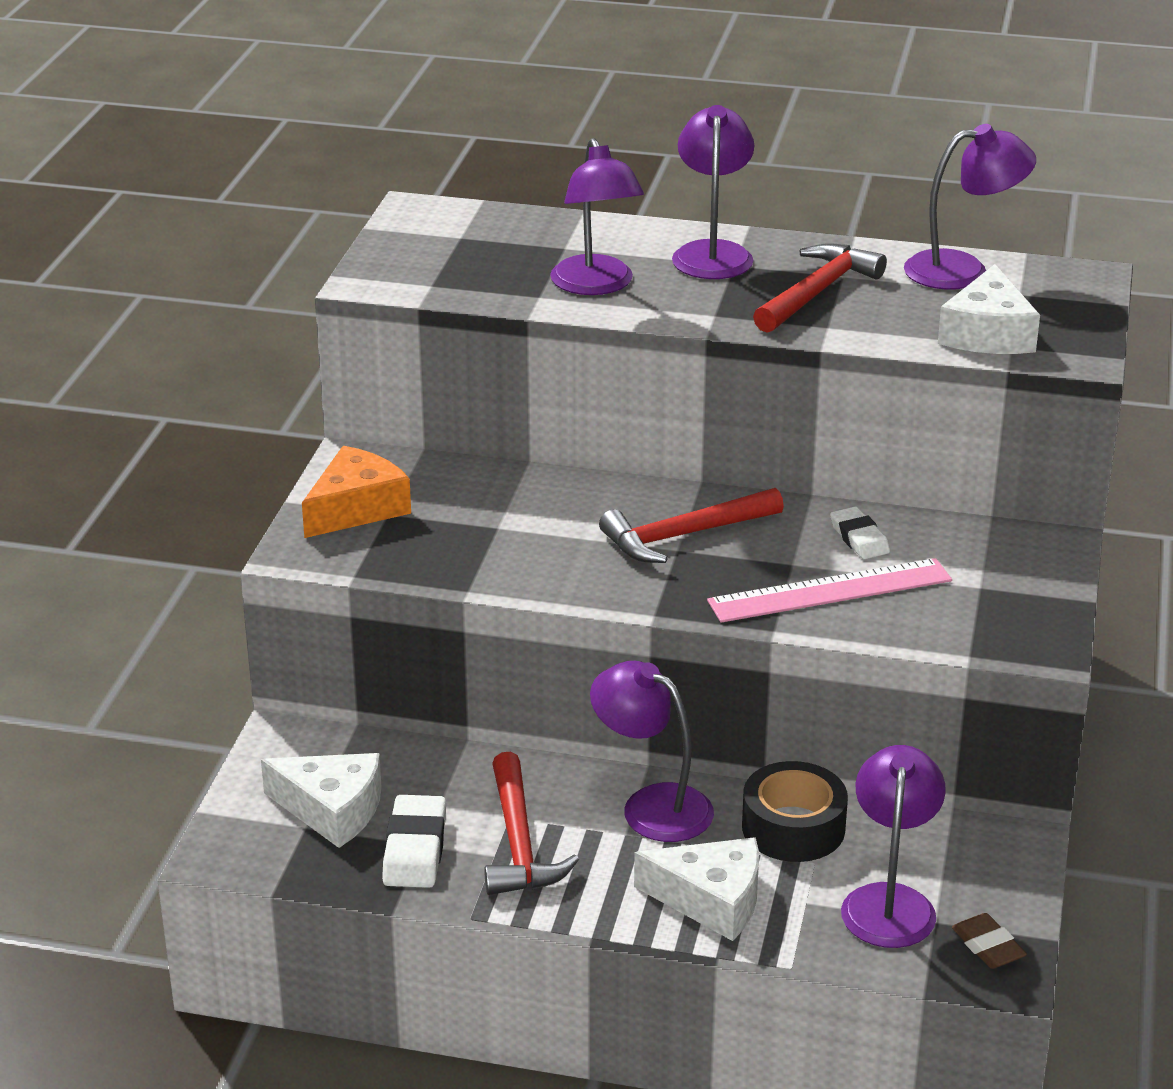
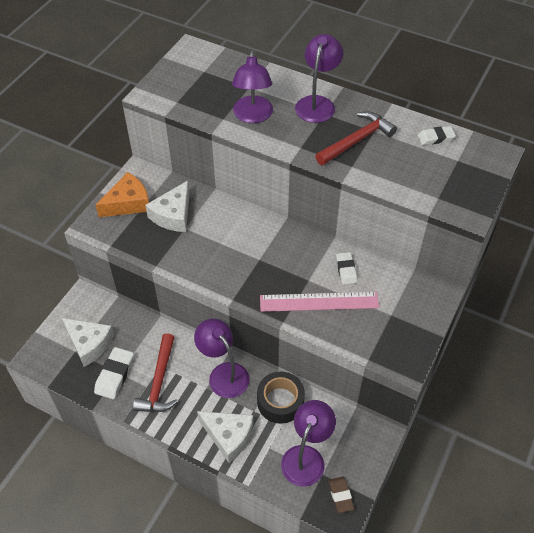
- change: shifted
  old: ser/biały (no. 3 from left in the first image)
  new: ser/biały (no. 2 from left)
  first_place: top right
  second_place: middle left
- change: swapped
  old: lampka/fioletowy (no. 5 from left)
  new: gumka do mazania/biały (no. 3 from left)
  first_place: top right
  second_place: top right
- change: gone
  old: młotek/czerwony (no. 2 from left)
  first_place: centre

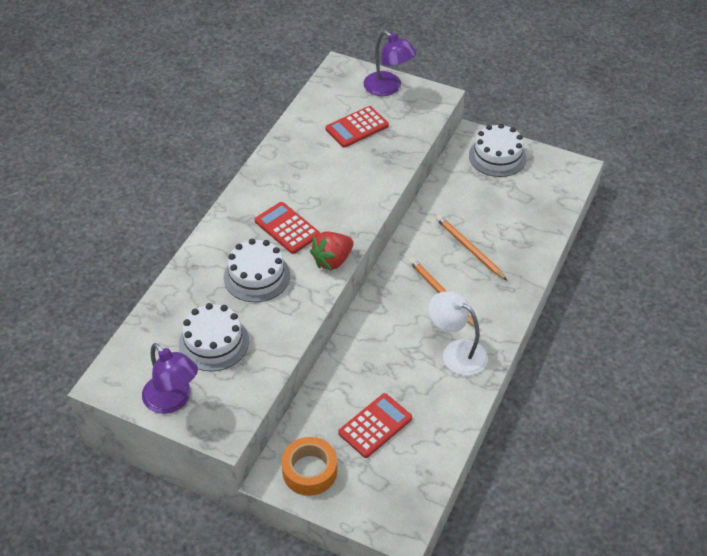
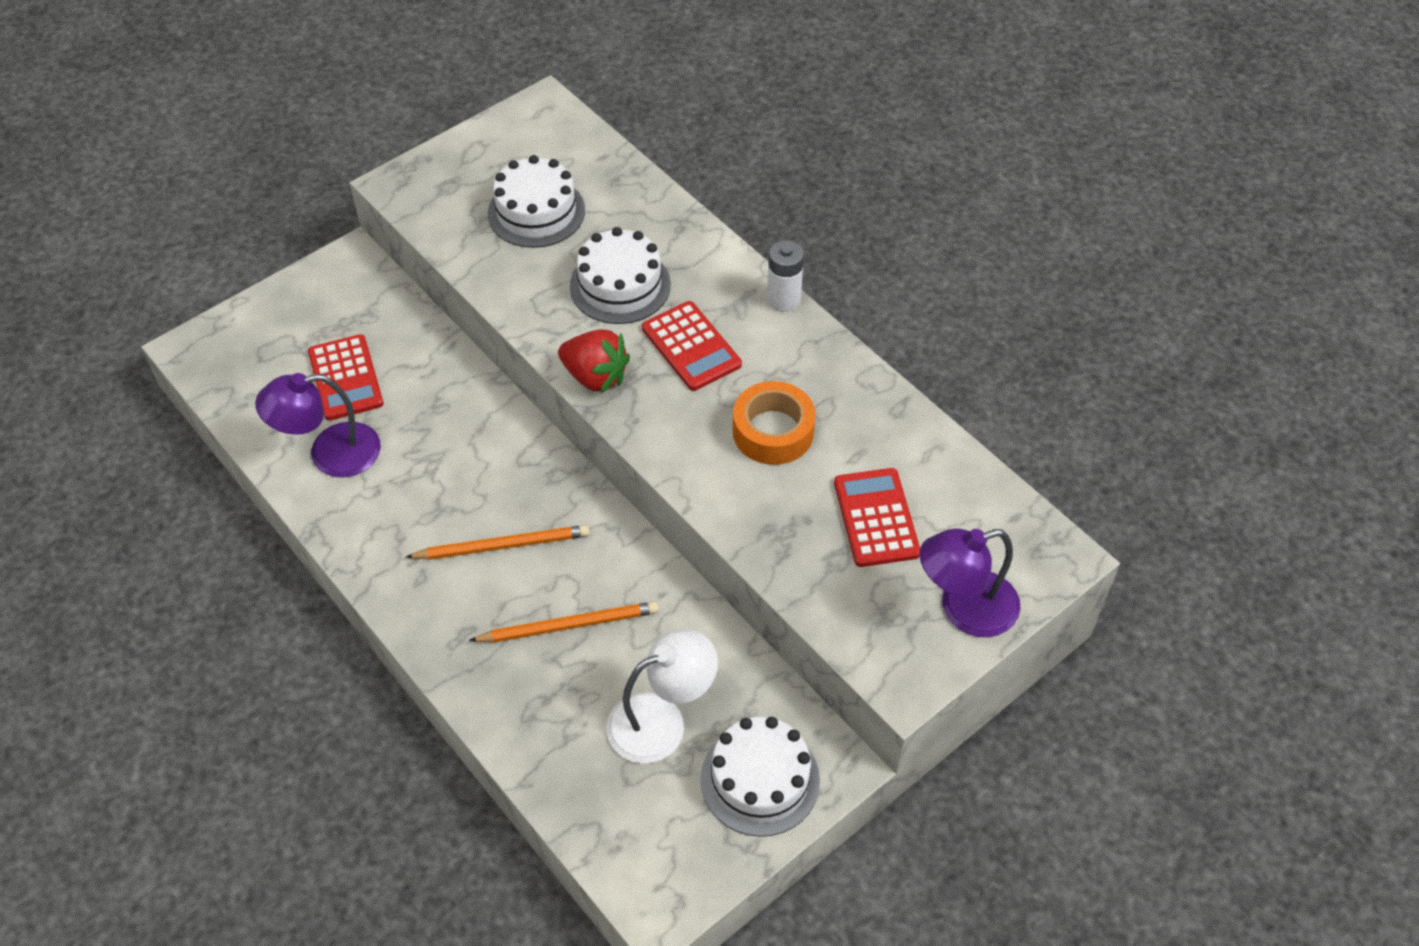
- change: shifted
  old: lampka/fioletowy (no. 1 from left)
  first_place: bottom left
  second_place: middle left
- change: rotated
  old: truskawka/czerwony
  first_place: centre
  second_place: centre
  degrees: 135
- change: shifted
  old: lampka/biały
  first_place: centre
  second_place: bottom centre
- change: rotated
  old: kalkulator/czerwony (no. 1 from left in the first image)
  first_place: centre
  second_place: centre
  degrees: 75
- change: shifted
  old: taśma klejąca/pomarańczowy
  first_place: bottom centre
  second_place: centre
- change: new
  new: bateria/biały
  second_place: top centre

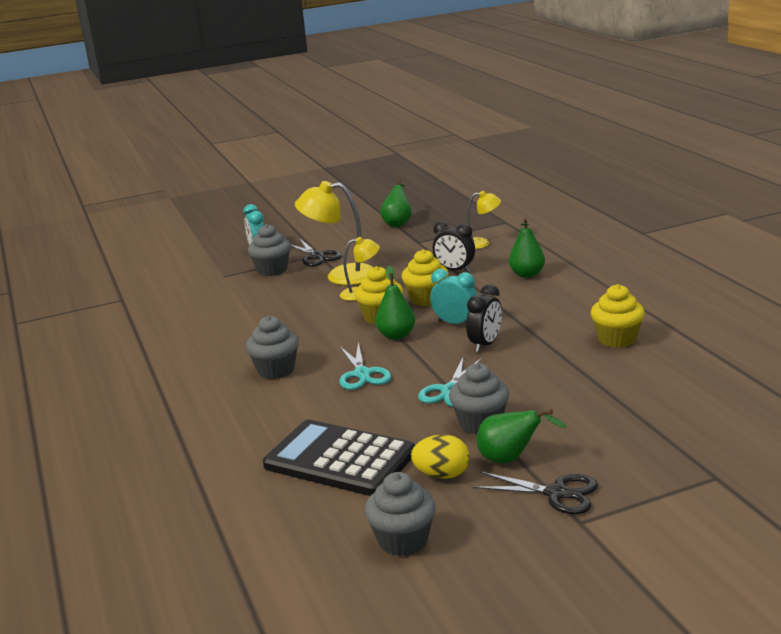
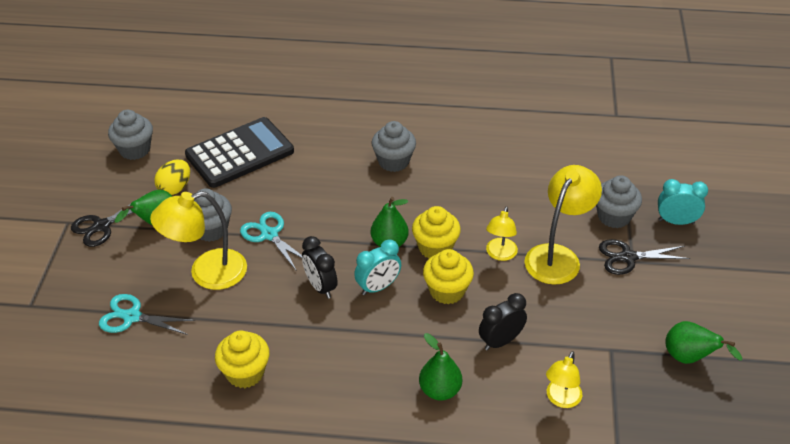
- change: shifted
  old: nożyczki/turkusowy (no. 1 from left)
  first_place: centre
  second_place: bottom left
- change: new
  new: lampka/żółty (no. 1 from left)
  second_place: middle left

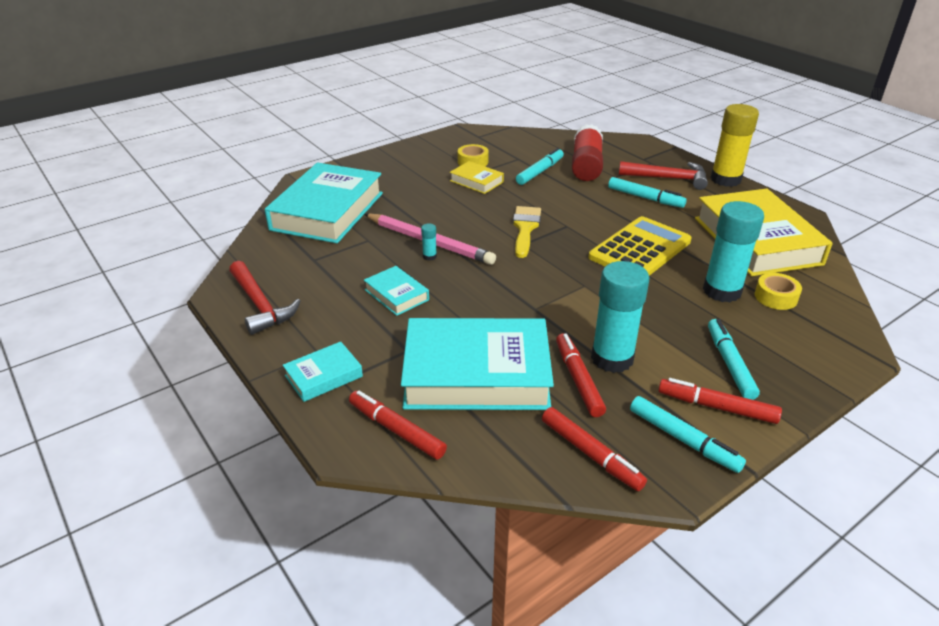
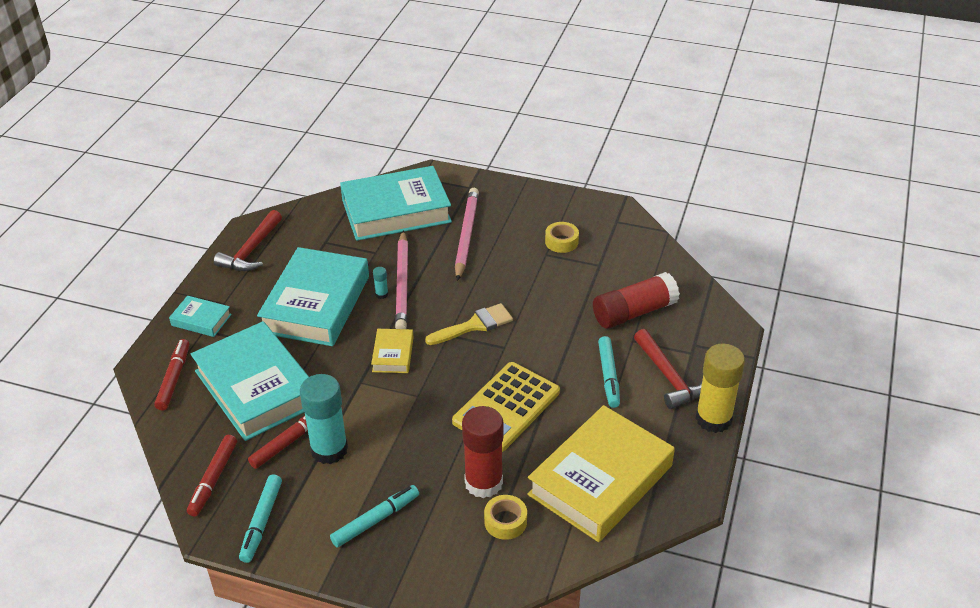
- change: scaled
  old: książka/turkusowy (no. 3 from left)
  first_place: centre
  second_place: middle left
  factor: 2.2
- change: shifted
  old: książka/żółty (no. 1 from left)
  first_place: top centre
  second_place: centre
- change: rotated
  old: kalkulator/żółty
  first_place: middle right
  second_place: bottom centre
  degrees: 120
- change: new
  new: ołówek/różowy (no. 2 from left)
  second_place: centre
- change: repainted
  old: klej w sztyfcie/turkusowy (no. 3 from left)
  new: klej w sztyfcie/czerwony (no. 1 from left)
  first_place: middle right
  second_place: bottom centre
- change: gone
  old: flamaster/turkusowy (no. 1 from left)
  first_place: top centre
- change: gone
  old: flamaster/czerwony (no. 4 from left)
  first_place: middle right

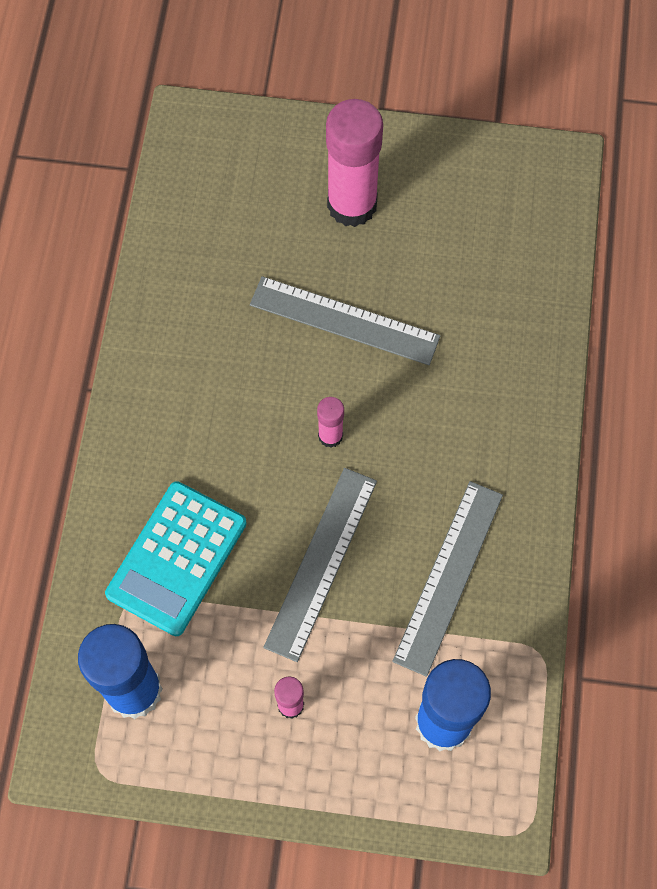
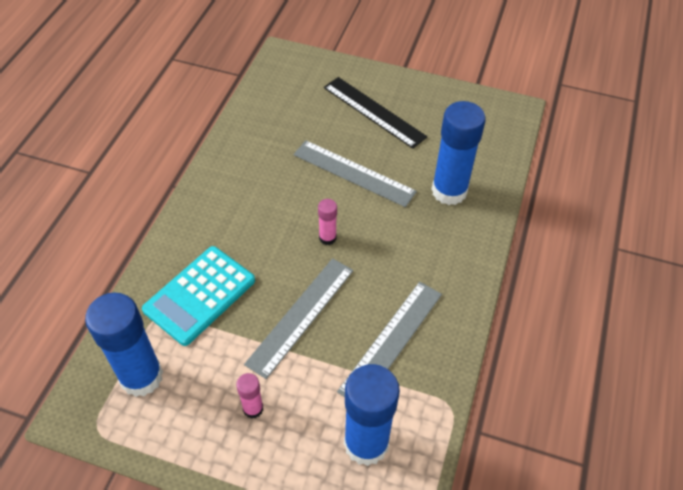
- change: swapped
  old: klej w sztyfcie/różowy (no. 3 from left)
  new: linijka/czarny
  first_place: top centre
  second_place: top centre
- change: new
  new: klej w sztyfcie/niebieski (no. 3 from left)
  second_place: top right

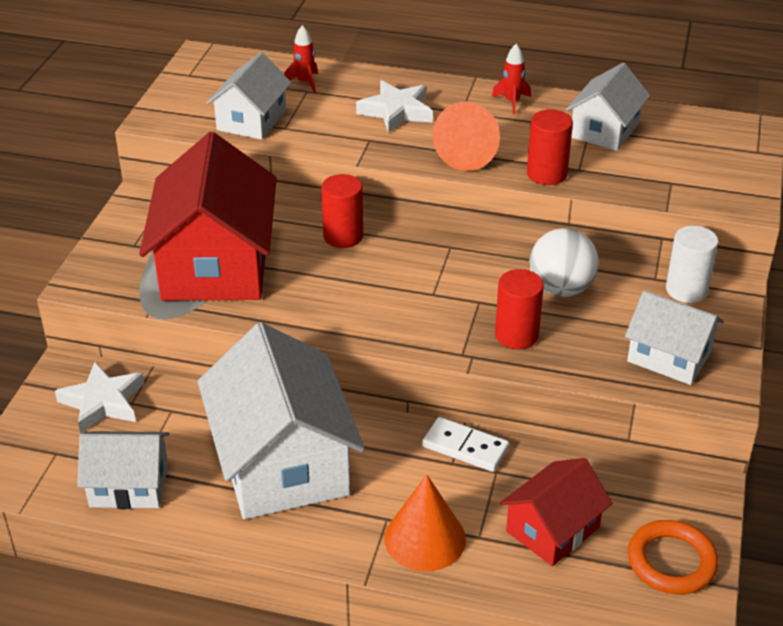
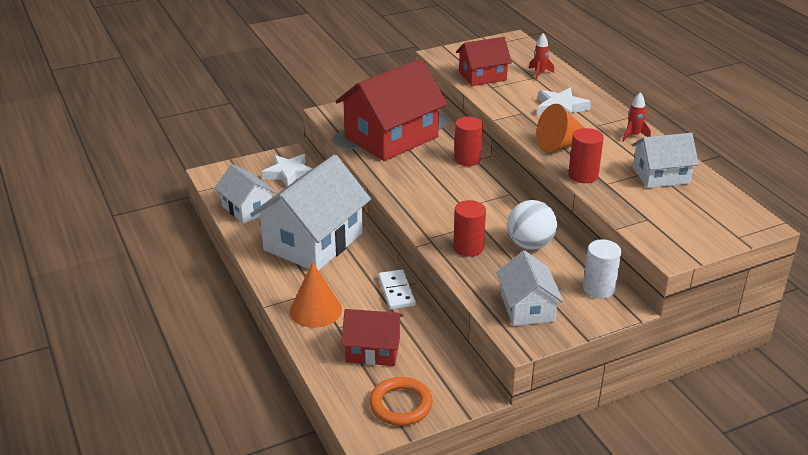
- change: repainted
  old: domek/biały (no. 2 from left)
  new: domek/czerwony (no. 3 from left)
  first_place: top left
  second_place: top centre

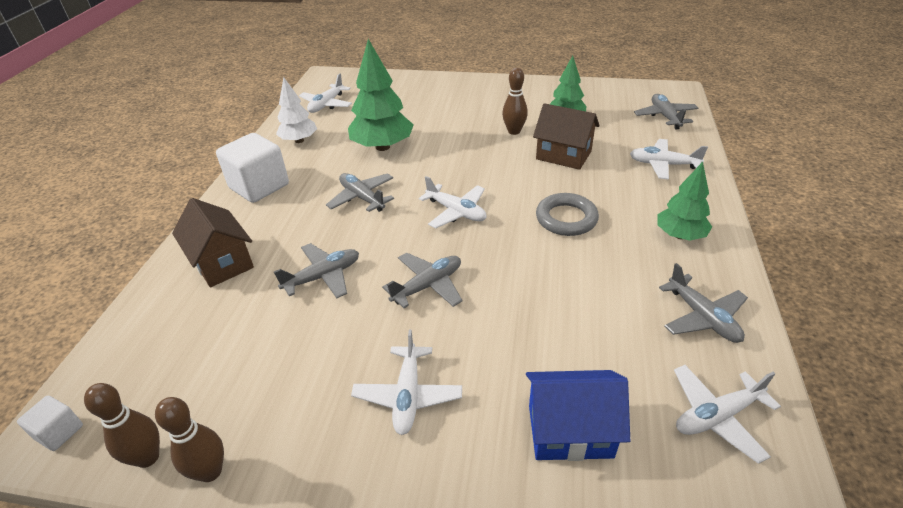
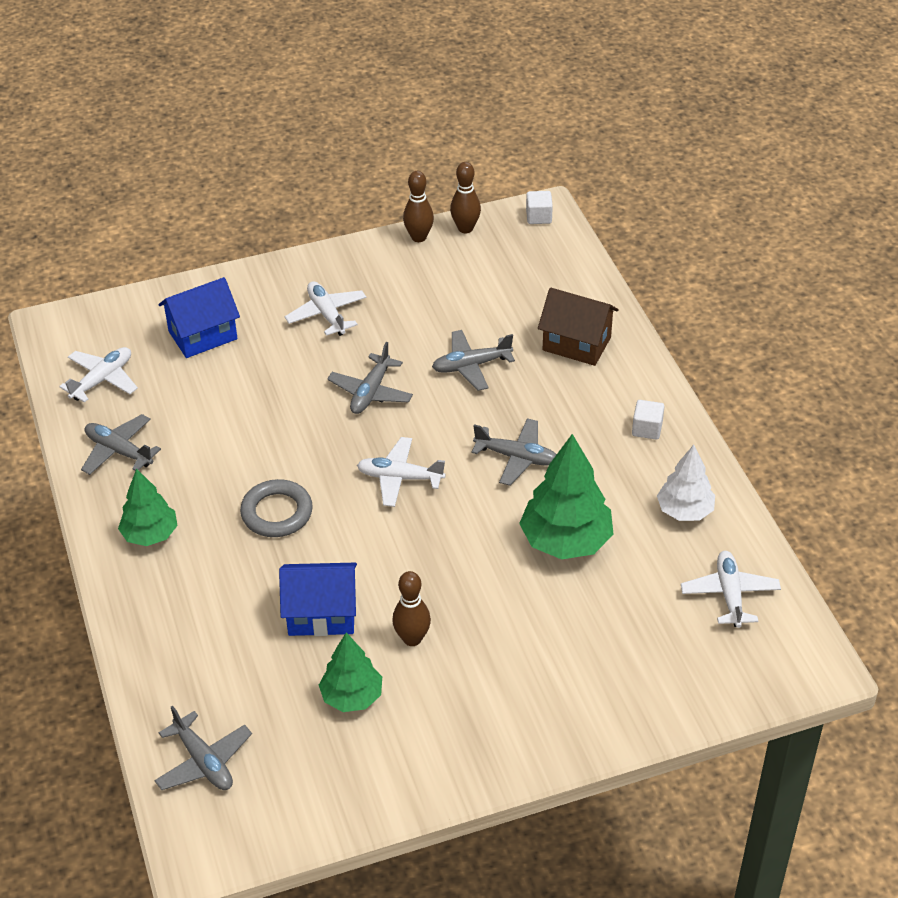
- change: repainted
  old: domek/brązowy (no. 2 from left)
  new: domek/niebieski (no. 2 from left)
  first_place: top centre
  second_place: bottom centre
- change: rotated
  old: samolot/szary (no. 1 from left in the first image)
  first_place: centre
  second_place: centre
  degrees: 45
- change: scaled
  old: sześcian/biały (no. 2 from left)
  first_place: top left
  second_place: middle right
  factor: 0.49
- change: gone
  old: samolot/biały (no. 4 from left)
  first_place: top right

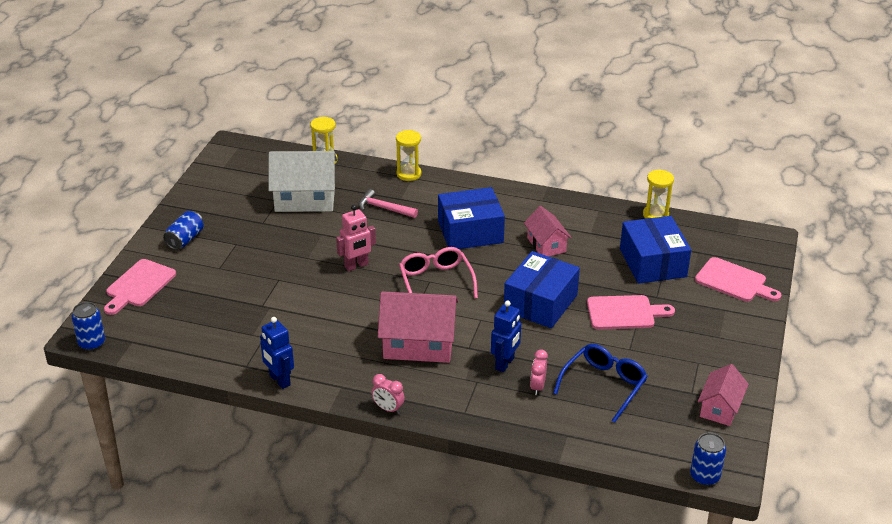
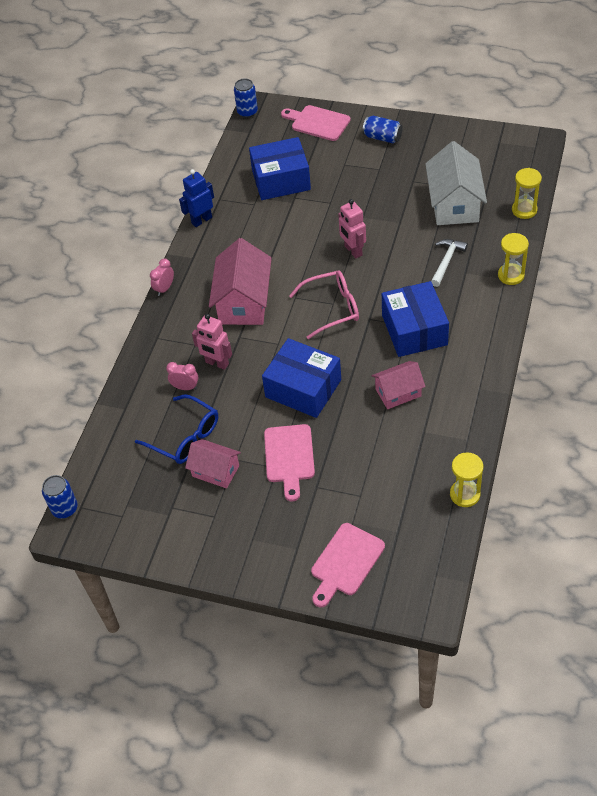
- change: shifted
  old: domek/różowy (no. 3 from left in the first image)
  new: domek/różowy (no. 1 from left)
  first_place: bottom right
  second_place: centre
- change: repainted
  old: robot/niebieski (no. 2 from left)
  new: robot/różowy (no. 1 from left)
  first_place: centre
  second_place: centre
- change: shifted
  old: pudełko/niebieski (no. 3 from left in the first image)
  new: pudełko/niebieski (no. 1 from left)
  first_place: middle right
  second_place: top centre
- change: repainted
  old: młotek/różowy
  new: młotek/biały
  first_place: centre
  second_place: top right

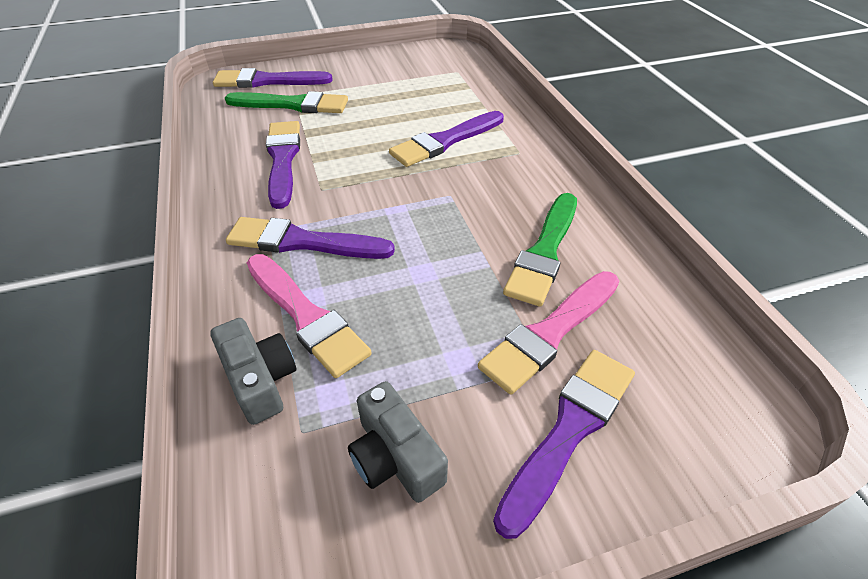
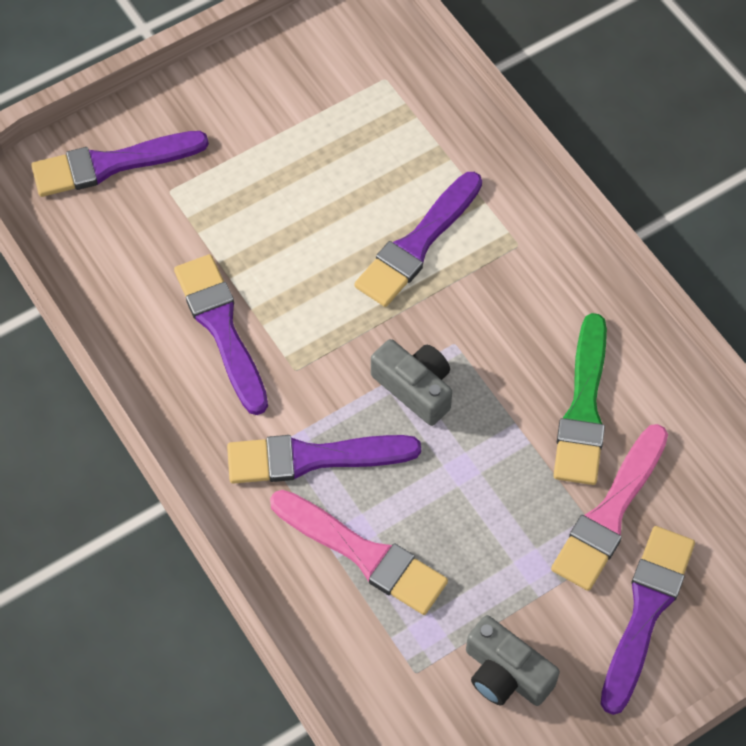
- change: shifted
  old: aparat fotograficzny/szary (no. 1 from left)
  first_place: middle left
  second_place: centre
- change: gone
  old: pędzel/zielony (no. 1 from left)
  first_place: top left

